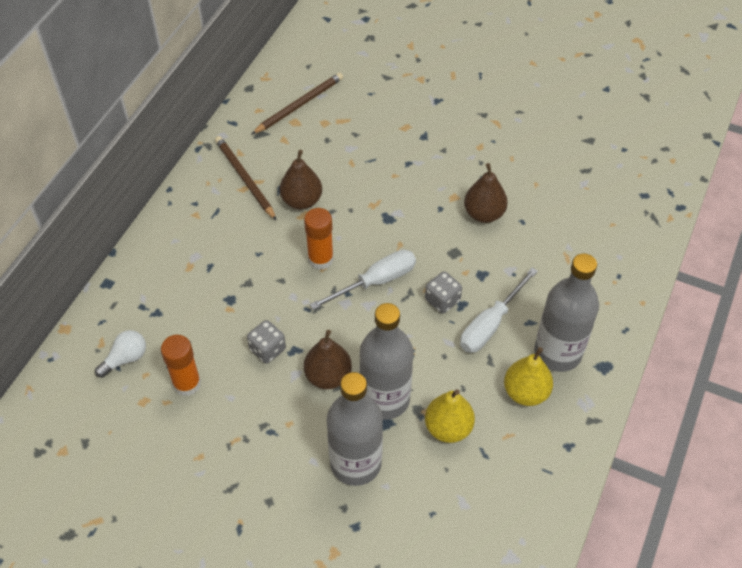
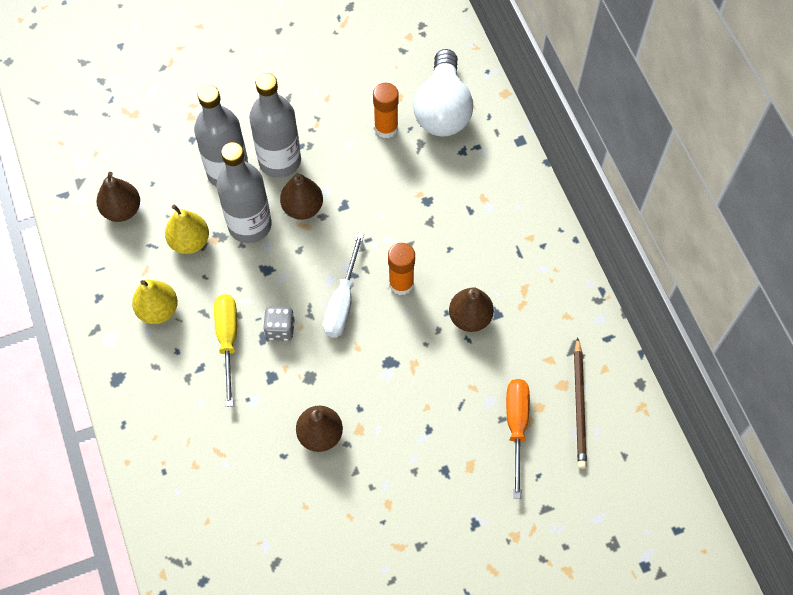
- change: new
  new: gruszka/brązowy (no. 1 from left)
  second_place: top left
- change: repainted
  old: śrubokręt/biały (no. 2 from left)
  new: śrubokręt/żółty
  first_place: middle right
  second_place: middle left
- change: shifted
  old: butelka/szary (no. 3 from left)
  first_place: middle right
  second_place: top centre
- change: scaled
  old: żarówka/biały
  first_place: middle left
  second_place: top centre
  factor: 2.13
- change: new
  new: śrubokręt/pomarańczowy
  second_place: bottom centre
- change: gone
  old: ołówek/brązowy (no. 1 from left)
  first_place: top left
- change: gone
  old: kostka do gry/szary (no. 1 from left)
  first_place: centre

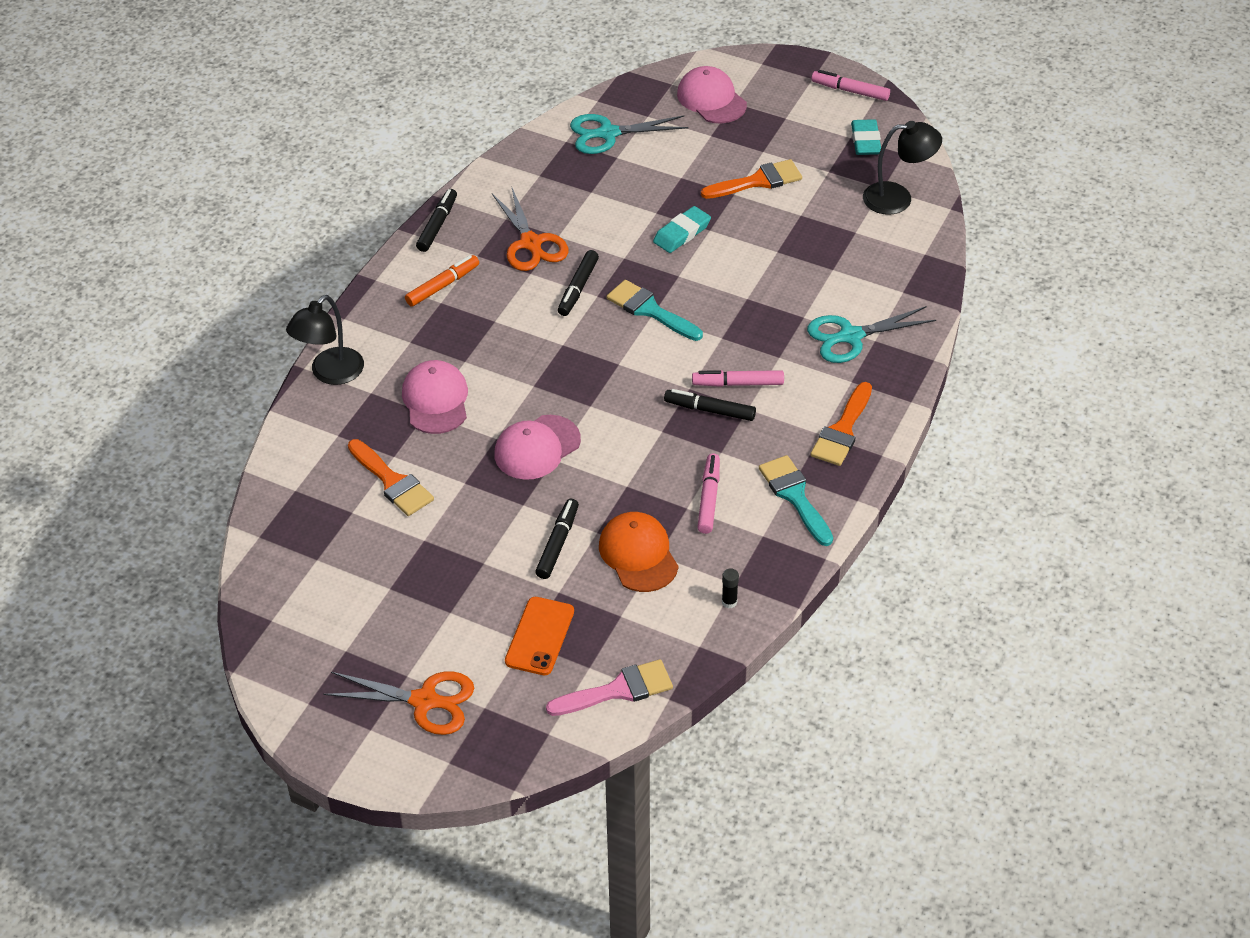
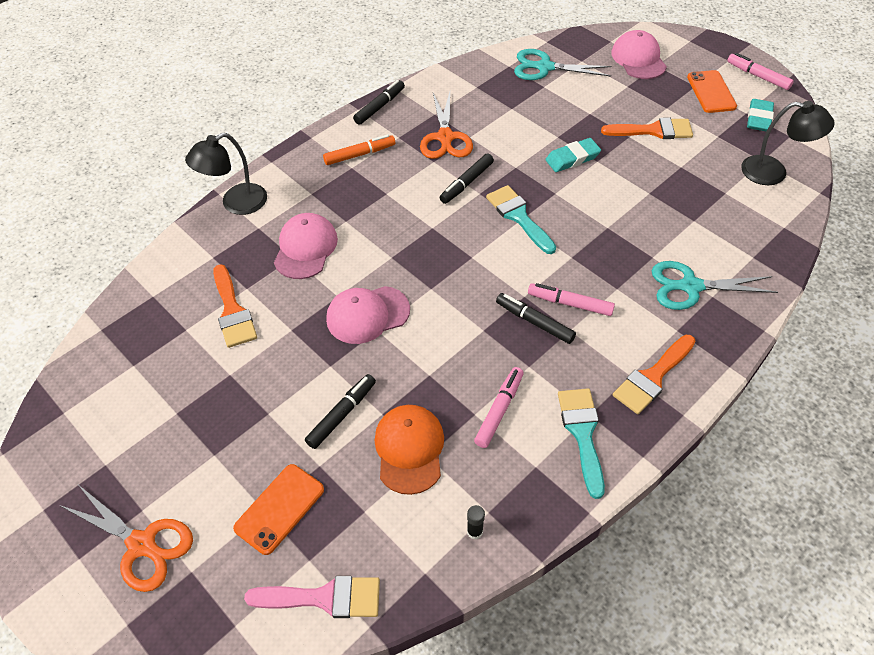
- change: new
  new: telefon/pomarańczowy (no. 2 from left)
  second_place: top right

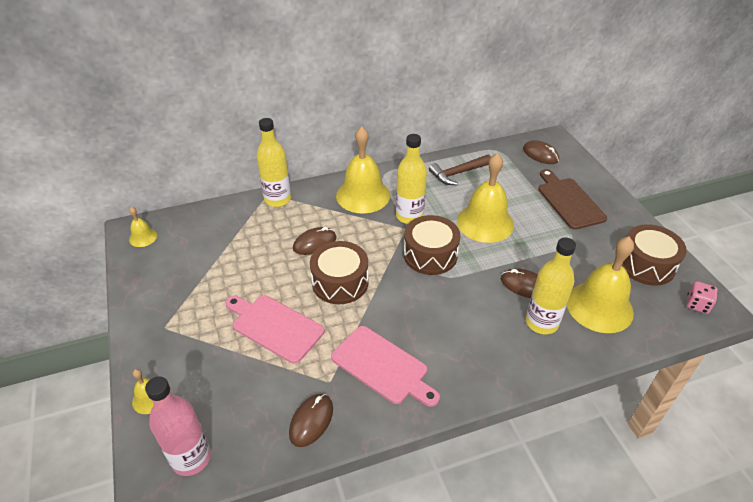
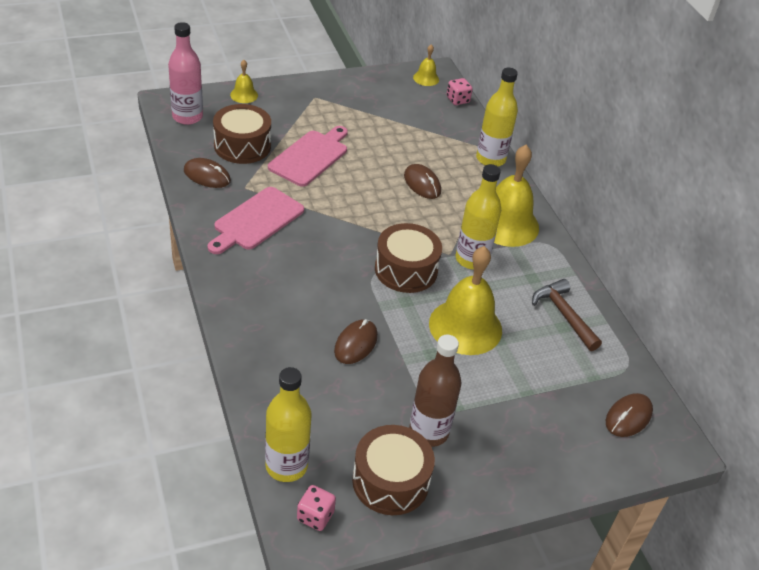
- change: shifted
  old: bęben/brązowy (no. 1 from left)
  first_place: centre
  second_place: top left
- change: shifted
  old: butelka/żółty (no. 3 from left in the first image)
  new: butelka/żółty (no. 1 from left)
  first_place: middle right
  second_place: bottom centre
- change: new
  new: butelka/brązowy
  second_place: bottom centre
- change: new
  new: kostka do gry/różowy (no. 2 from left)
  second_place: top centre
- change: gone
  old: deska do krojenia/brązowy
  first_place: middle right
- change: gone
  old: dzwonek/żółty (no. 5 from left)
  first_place: middle right

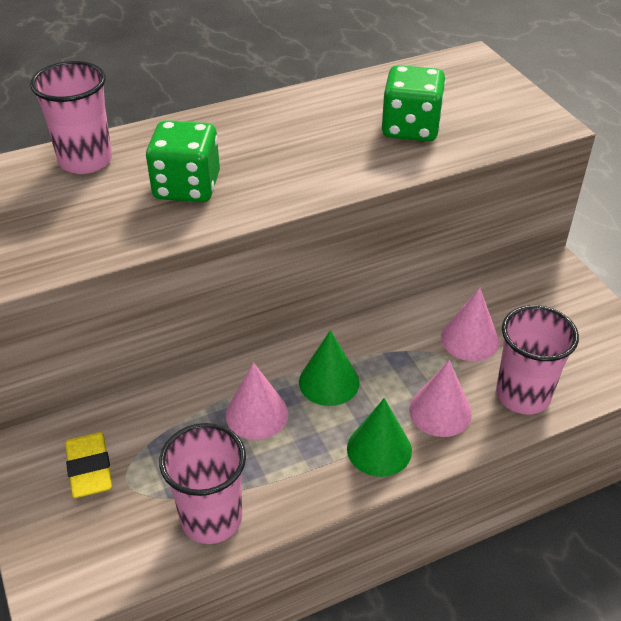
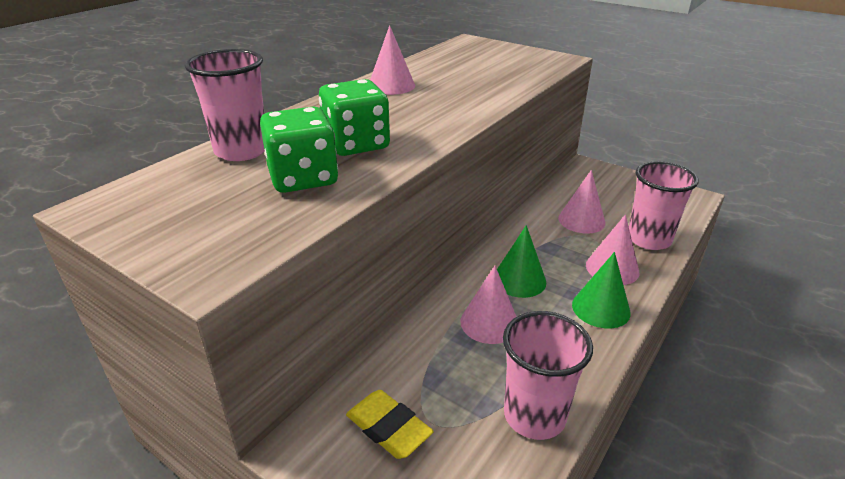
- change: shifted
  old: kostka do gry/zielony (no. 2 from left in the first image)
  new: kostka do gry/zielony (no. 1 from left)
  first_place: top right
  second_place: top centre
- change: new
  new: stożek/różowy (no. 1 from left)
  second_place: top centre

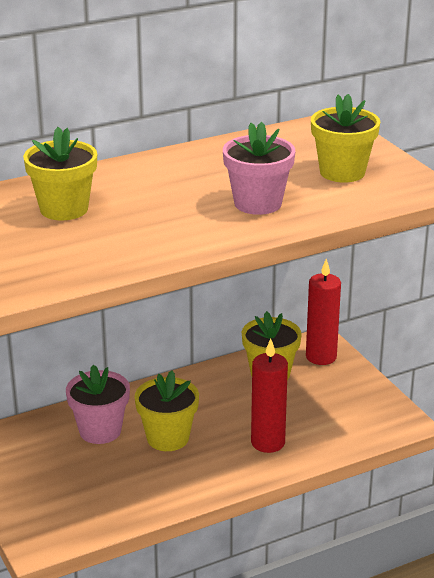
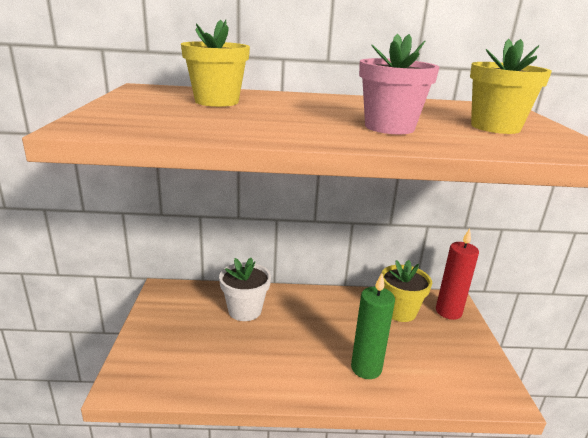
- change: repainted
  old: doniczka/różowy (no. 1 from left)
  new: doniczka/biały
  first_place: bottom left
  second_place: centre
- change: repainted
  old: świeca/czerwony (no. 1 from left)
  new: świeca/zielony
  first_place: bottom centre
  second_place: bottom centre
- change: gone
  old: doniczka/żółty (no. 2 from left)
  first_place: bottom centre

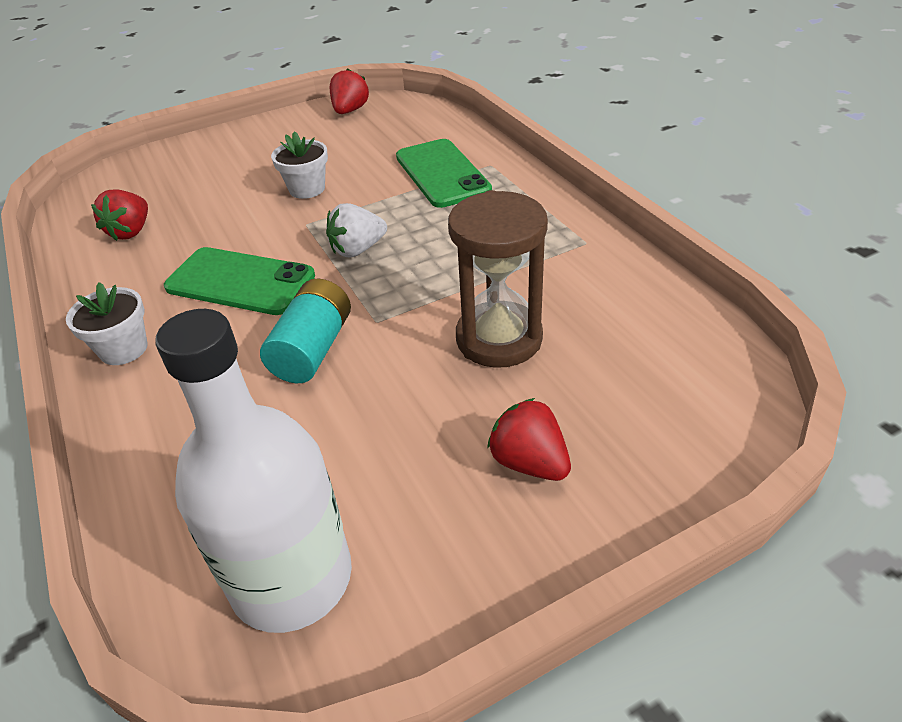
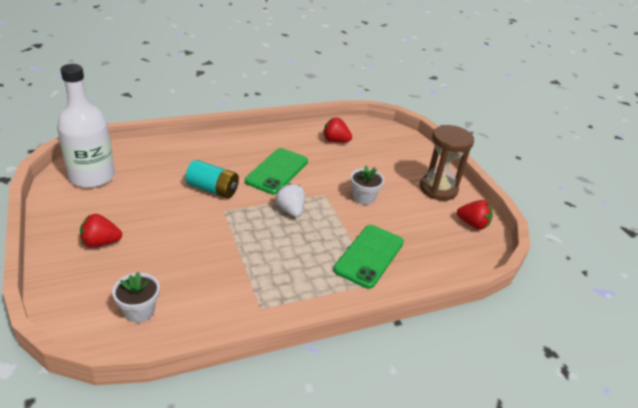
- change: rotated
  old: truskawka/czerwony (no. 3 from left in the first image)
  first_place: centre
  second_place: middle left
  degrees: -150
- change: shifted
  old: doniczka/biały (no. 1 from left)
  first_place: middle left
  second_place: bottom left
- change: rotated
  old: telefon/zielony (no. 2 from left)
  first_place: top centre
  second_place: centre
  degrees: -45
- change: shifted
  old: klepsydra/brązowy
  first_place: centre
  second_place: middle right

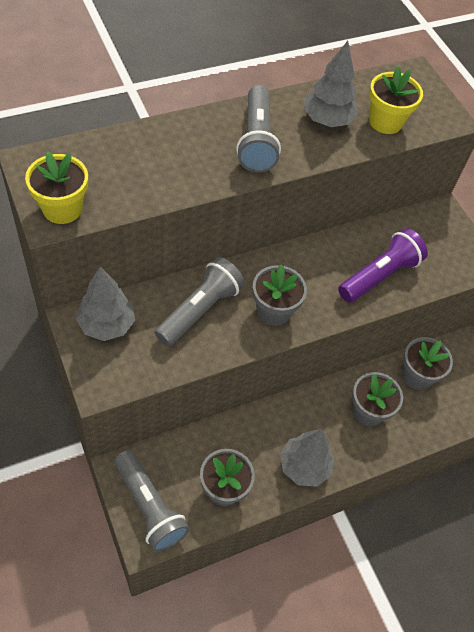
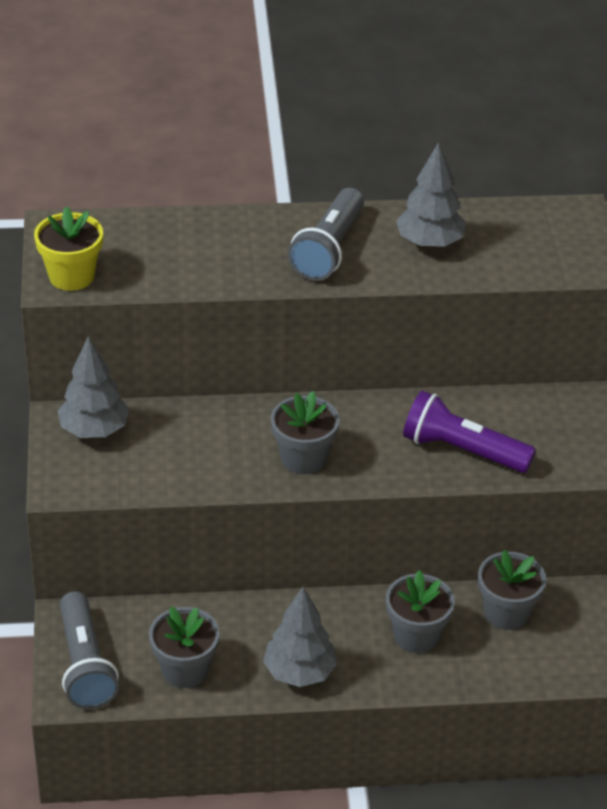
- change: rotated
  old: latarka/fioletowy
  first_place: middle right
  second_place: middle right
  degrees: -135
- change: gone
  old: latarka/szary (no. 2 from left)
  first_place: centre
- change: gone
  old: doniczka/żółty (no. 2 from left)
  first_place: top right

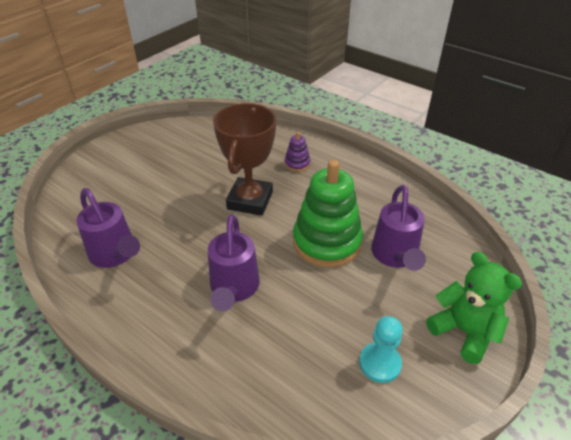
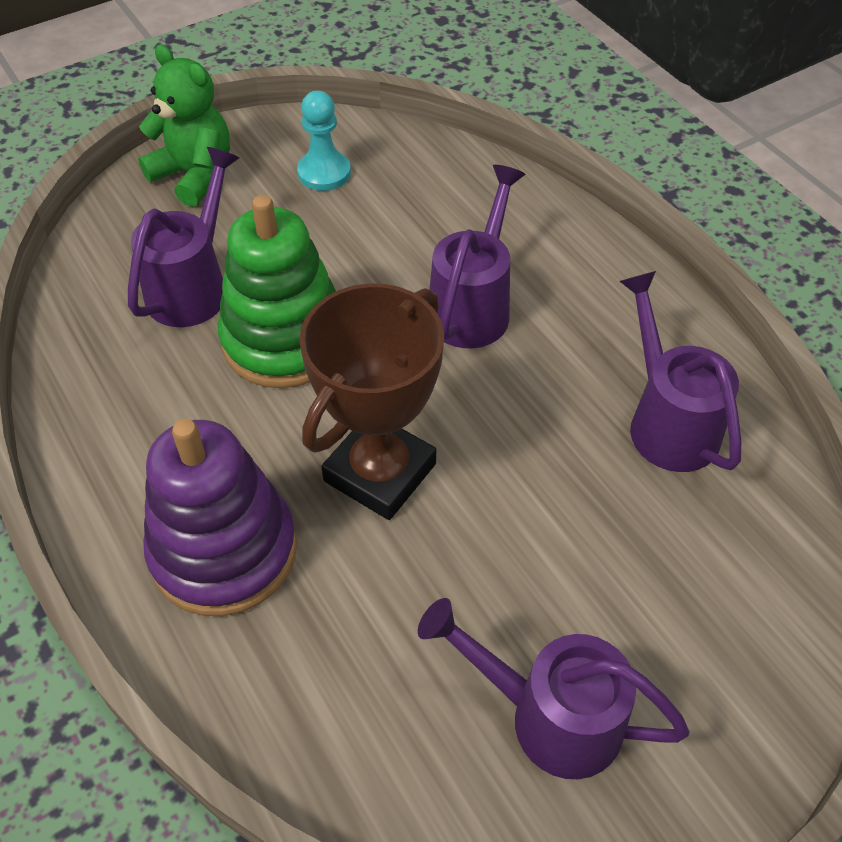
- change: rotated
  old: miś/zielony
  first_place: bottom right
  second_place: top left
  degrees: 150
- change: scaled
  old: zabawka nakładanka/fioletowy
  first_place: centre
  second_place: middle left
  factor: 2.23
- change: new
  new: konewka/fioletowy (no. 3 from left)
  second_place: bottom centre

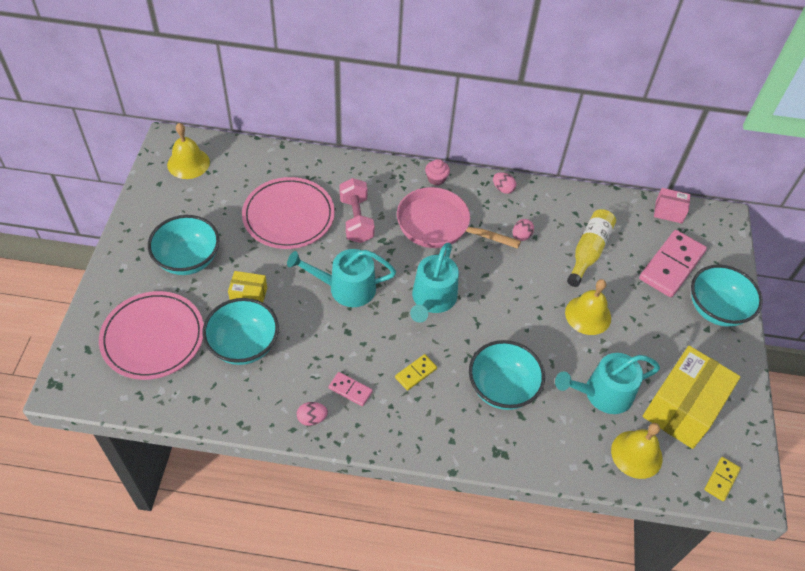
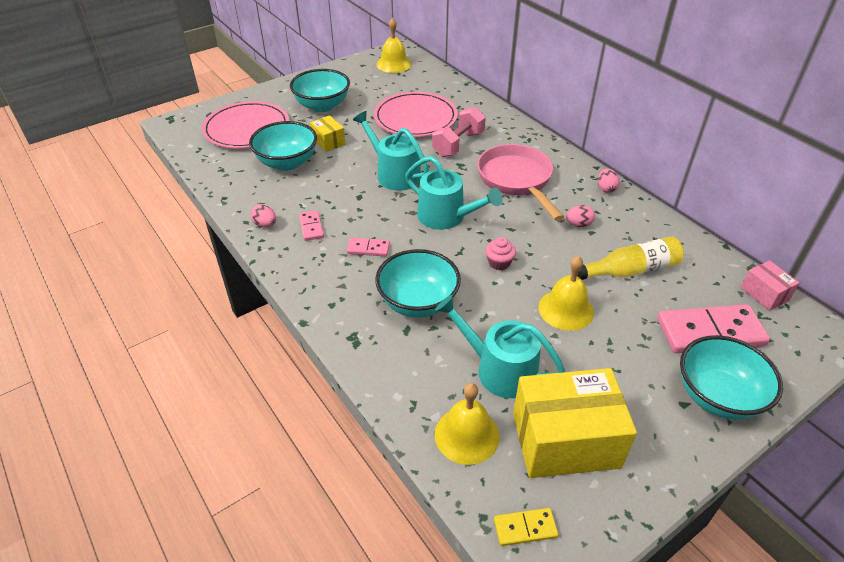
- change: repainted
  old: kostka domina/żółty (no. 1 from left)
  new: kostka domina/różowy (no. 2 from left)
  first_place: centre
  second_place: centre
- change: rotated
  old: konewka/turkusowy (no. 2 from left)
  first_place: centre
  second_place: centre
  degrees: -120
- change: shifted
  old: muffinka/różowy
  first_place: top centre
  second_place: centre

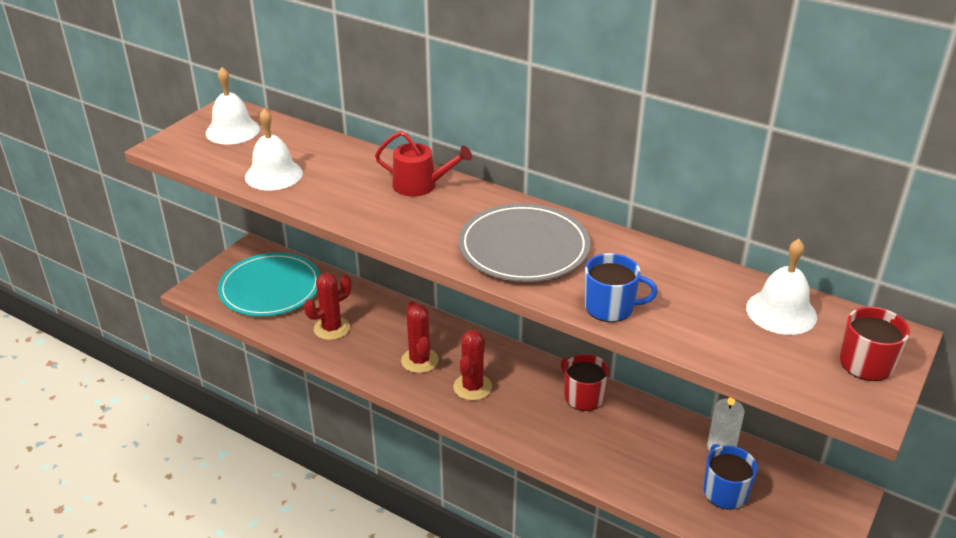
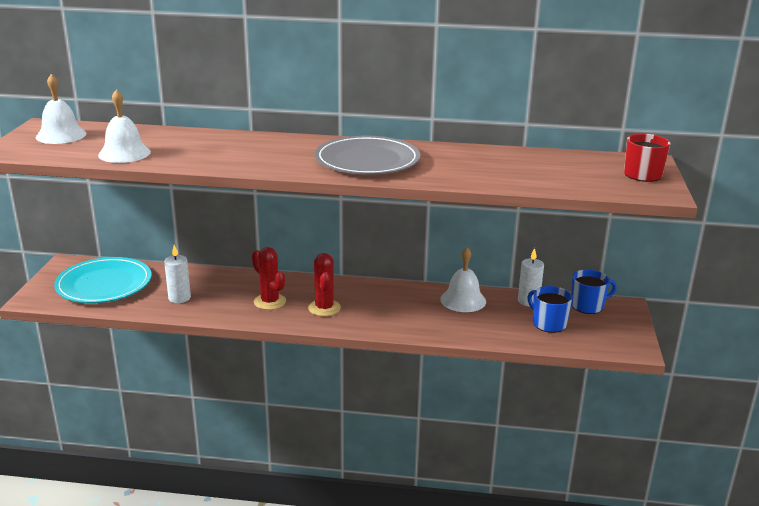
- change: swapped
  old: kaktus/czerwony (no. 1 from left)
  new: świeca/biały (no. 1 from left)
  first_place: centre
  second_place: middle left
- change: shifted
  old: dzwonek/biały (no. 3 from left)
  first_place: middle right
  second_place: centre
- change: shifted
  old: kubek/niebieski (no. 1 from left in the first image)
  new: kubek/niebieski (no. 2 from left)
  first_place: centre
  second_place: middle right
- change: gone
  old: konewka/czerwony
  first_place: top centre
- change: gone
  old: kubek/czerwony (no. 1 from left)
  first_place: bottom centre

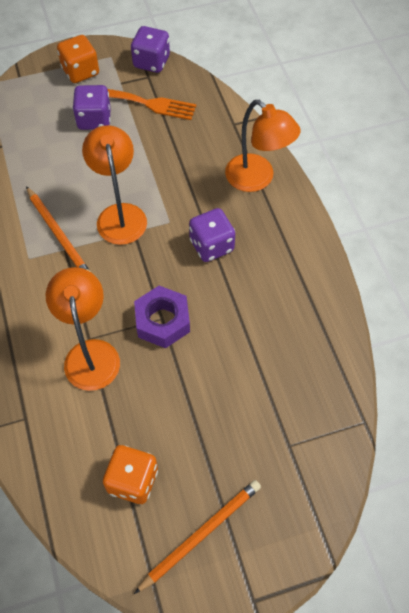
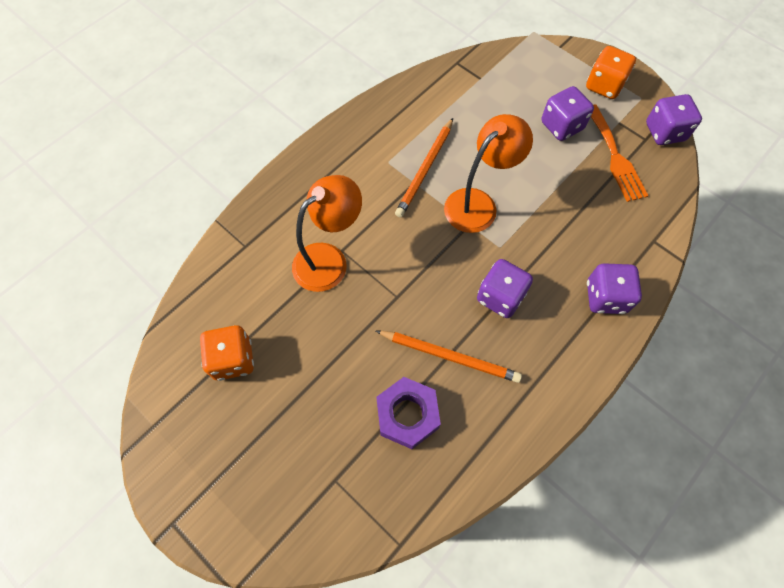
- change: shifted
  old: ołówek/pomarańczowy (no. 2 from left)
  first_place: bottom centre
  second_place: centre
- change: shifted
  old: nakrętka/fioletowy
  first_place: centre
  second_place: bottom centre
- change: swapped
  old: lampka/pomarańczowy (no. 3 from left)
  new: kostka do gry/fioletowy (no. 3 from left)
  first_place: top centre
  second_place: middle right

